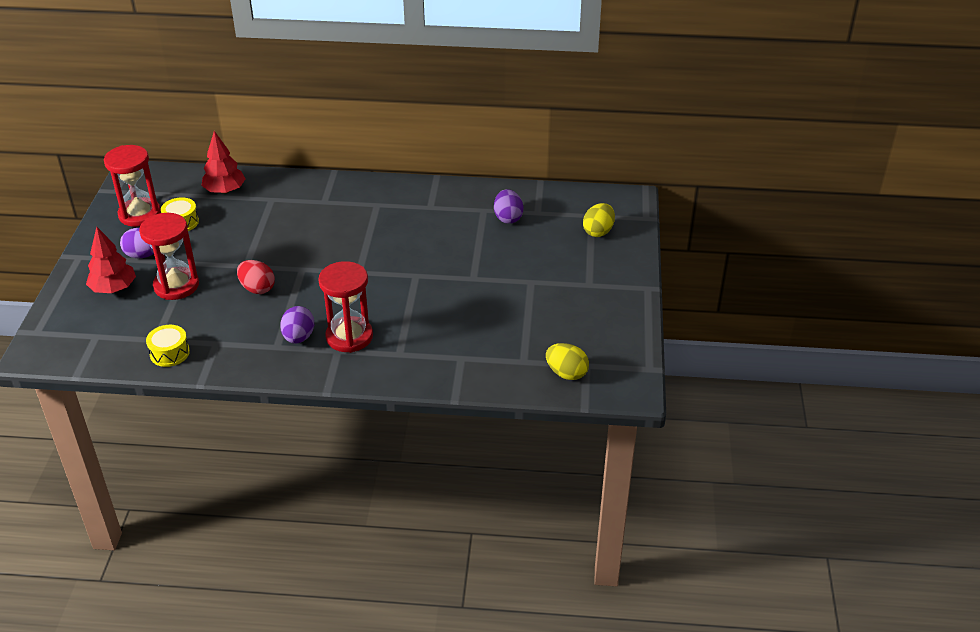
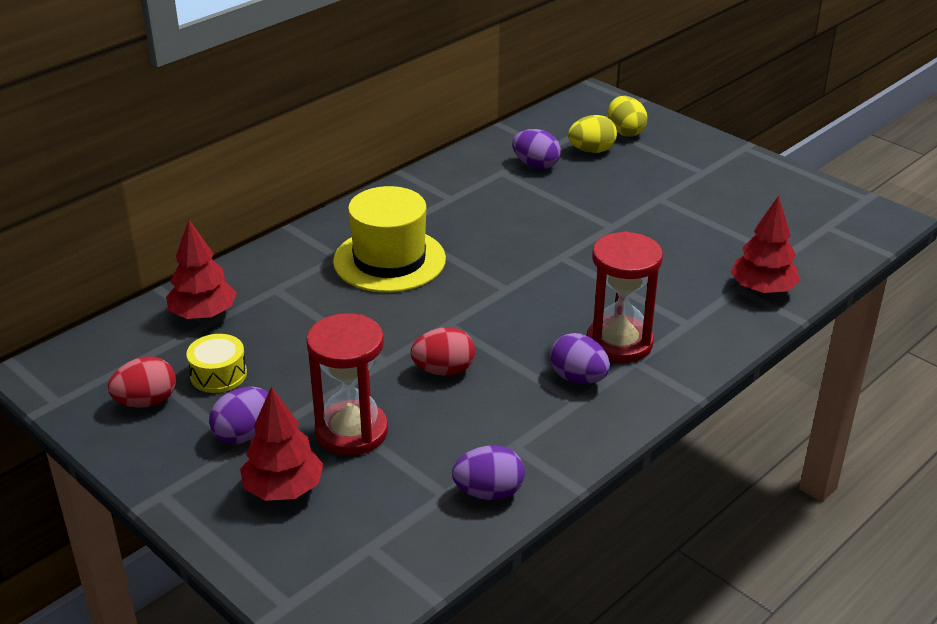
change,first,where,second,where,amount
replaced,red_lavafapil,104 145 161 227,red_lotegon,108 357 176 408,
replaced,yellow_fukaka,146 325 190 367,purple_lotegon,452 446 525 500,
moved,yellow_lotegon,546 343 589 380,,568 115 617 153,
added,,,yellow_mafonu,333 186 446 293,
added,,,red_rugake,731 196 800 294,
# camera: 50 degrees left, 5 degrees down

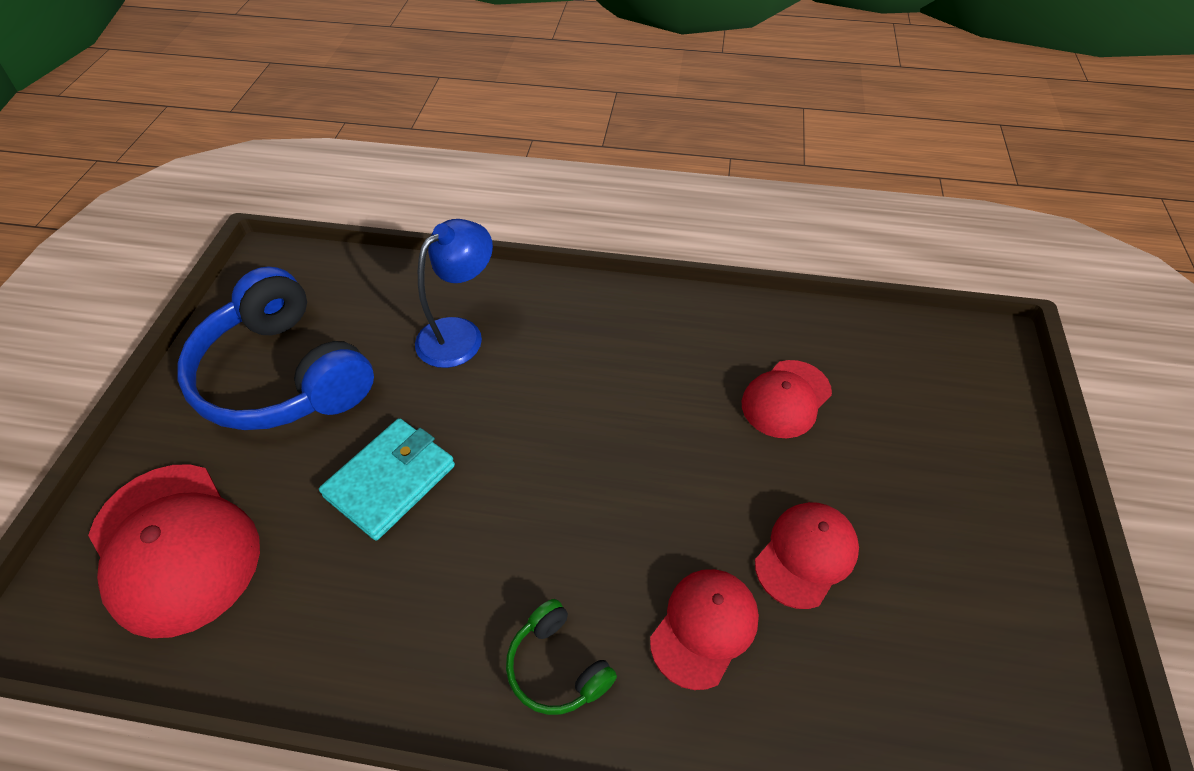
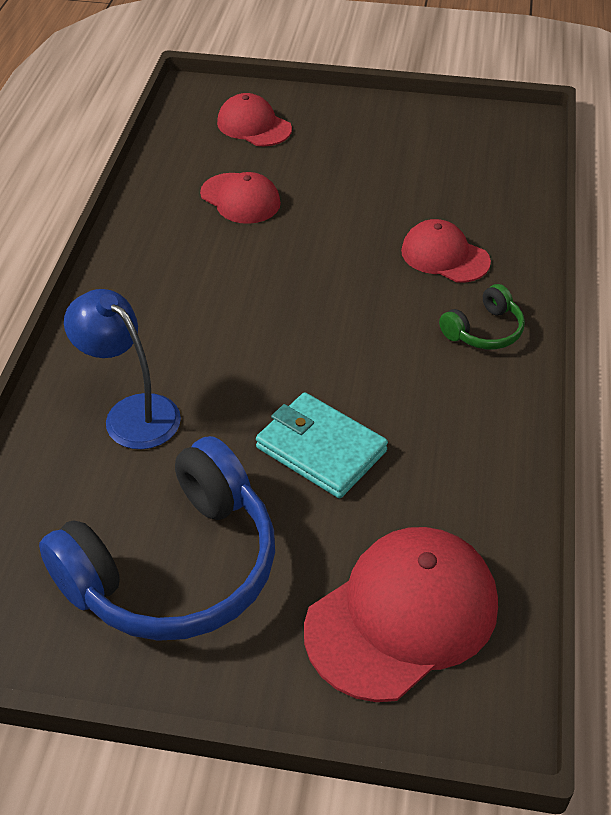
change,first,where,second,where,amount
moved,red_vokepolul,755 502 859 609,,217 93 292 146,
# camera: 90 degrees left, 5 degrees down

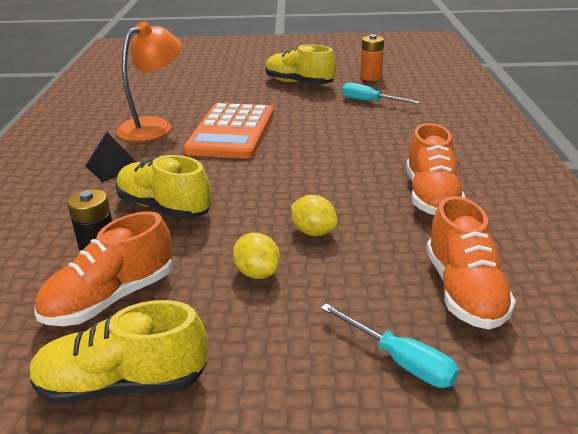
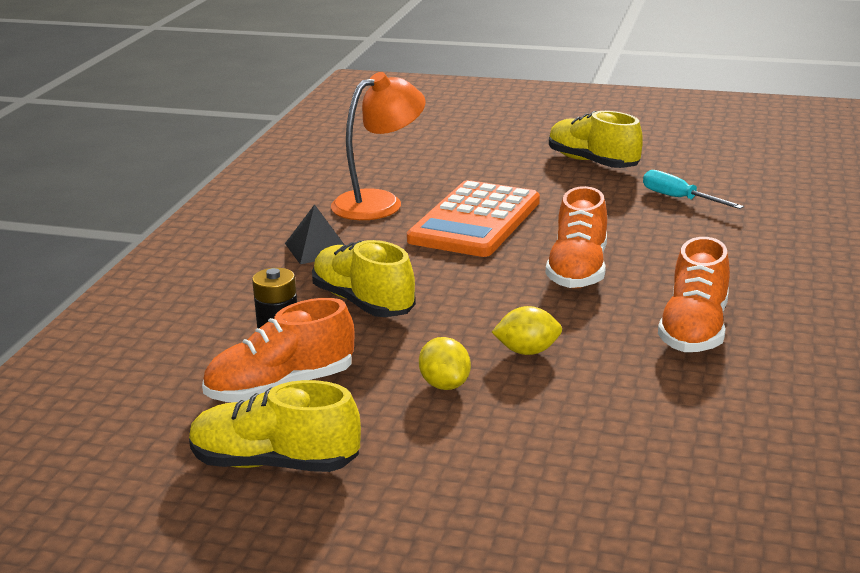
change,first,where,second,where,amount
removed,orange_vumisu,360 35 384 81,,,
turned,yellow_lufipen,291 195 338 236,,492 306 562 355,60 degrees counterclockwise
moved,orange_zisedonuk,426 196 516 329,,546 186 607 288,
removed,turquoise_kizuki,321 303 459 388,,,
# camera: 15 degrees right, 5 degrees down

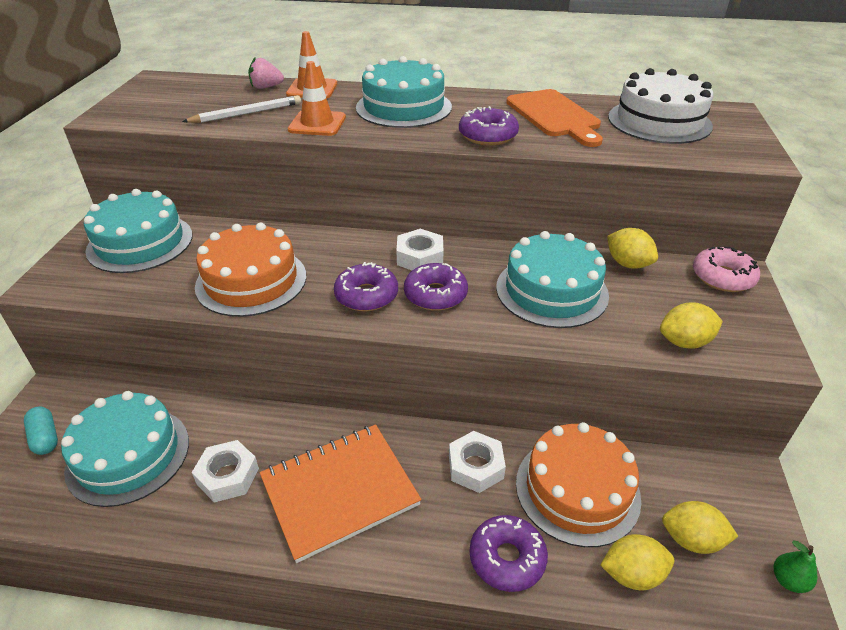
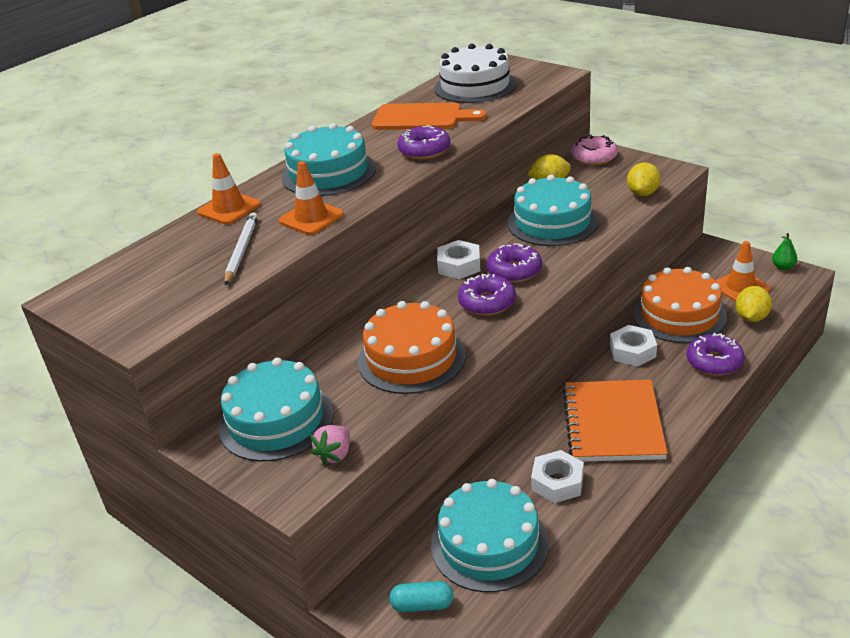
change,first,where,second,where,amount
moved,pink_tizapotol,248 57 284 89,,310 425 350 466,
replaced,yellow_lufipen,662 501 738 554,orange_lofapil,715 241 771 302,
# camera: 55 degrees left, 5 degrees down

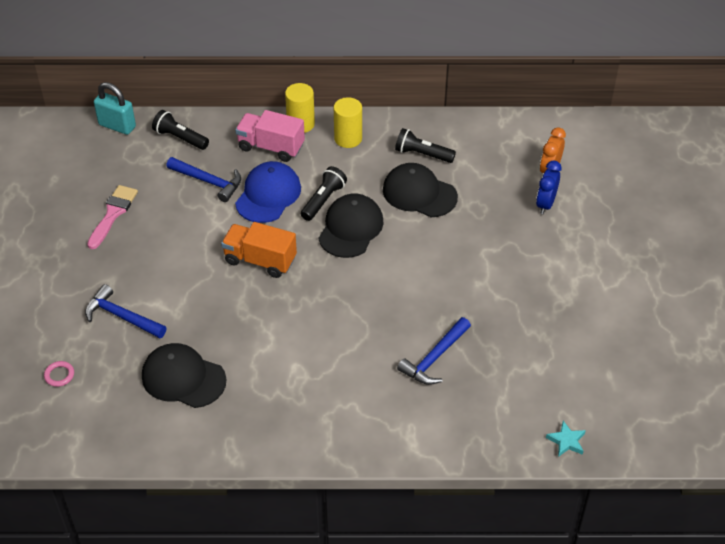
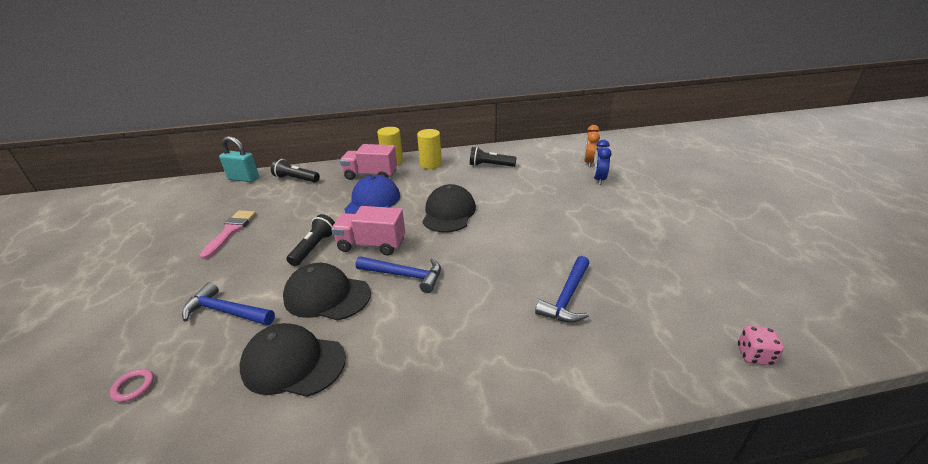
change,first,where,second,where,amount
moved,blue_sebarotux,166 157 241 202,,356 256 441 293,
moved,black_vokepolul,383 163 458 217,,283 263 371 320,
moved,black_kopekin,301 166 347 221,,286 214 335 266,
recoloured,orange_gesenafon,221 222 297 278,pink_gesenafon,331 206 405 255,
replaced,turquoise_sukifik,546 421 586 457,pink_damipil,738 326 784 366,
# camera: 10 degrees left, 15 degrees down

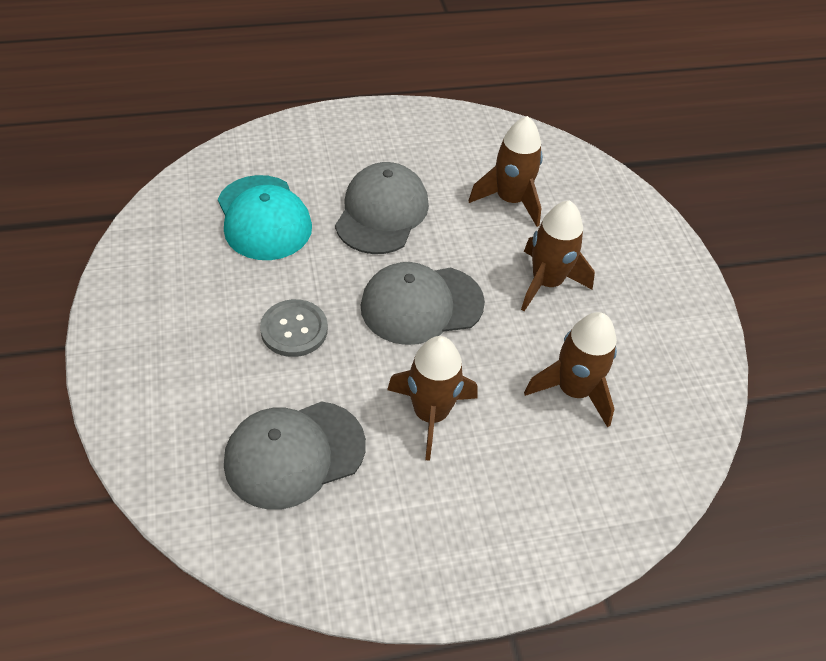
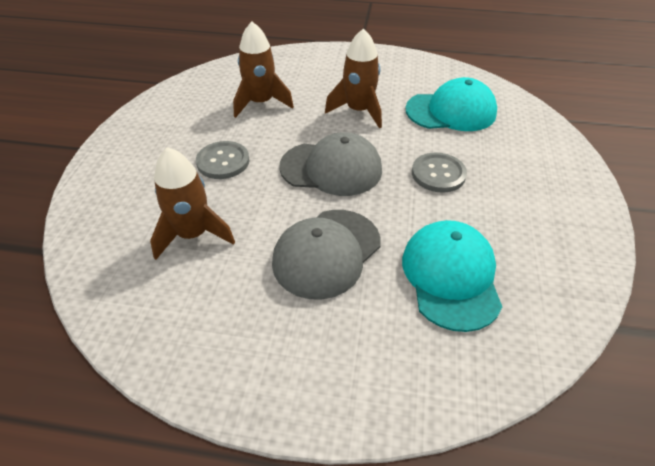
change,first,where,second,where,amount
replaced,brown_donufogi,521 200 595 311,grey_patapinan,196 141 249 179,
recoloured,grey_vokepolul,224 401 366 510,turquoise_vokepolul,406 77 497 131,
# camera: 155 degrees left, 5 degrees down

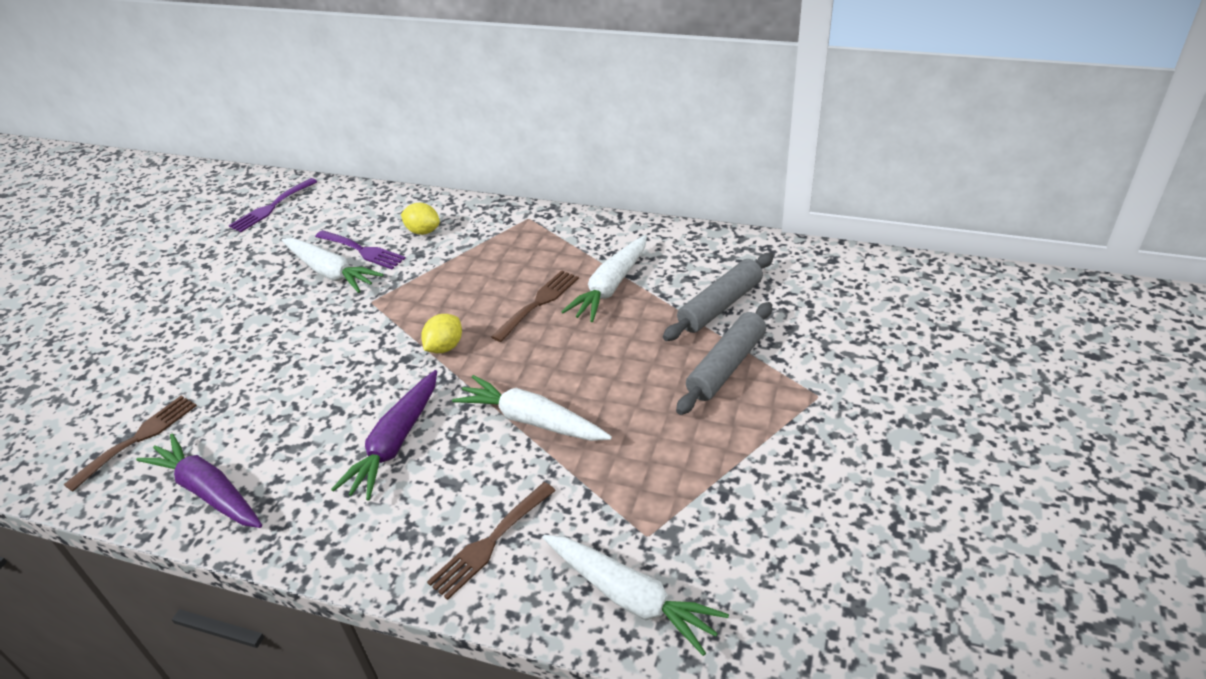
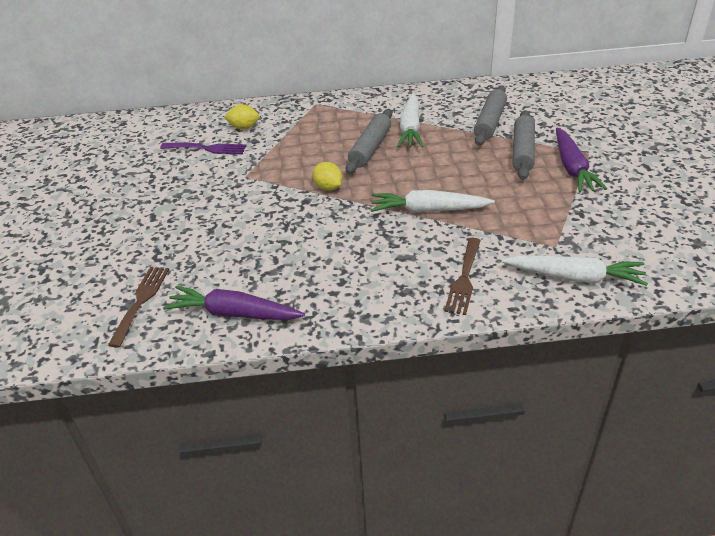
change,first,where,second,where,amount
removed,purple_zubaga,229 178 317 232,,,
removed,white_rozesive,282 238 384 293,,,
replaced,brown_zubaga,491 270 579 342,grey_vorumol,346 109 392 174,
turned,yellow_lufipen,421 314 462 353,,313 162 342 191,45 degrees counterclockwise
moved,purple_rozesive,331 370 437 500,,556 128 607 192,
# camera: 25 degrees left, 0 degrees up

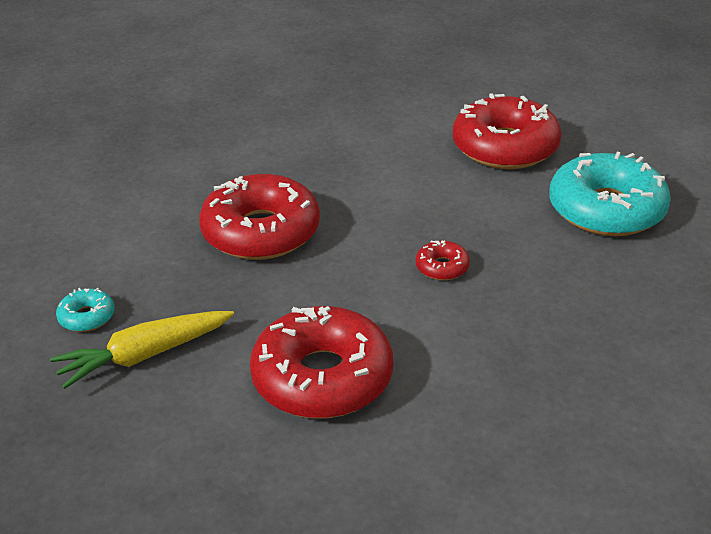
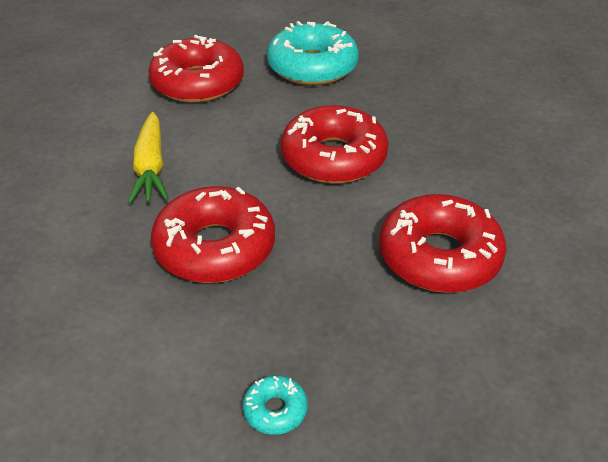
change,first,where,second,where,amount
resized,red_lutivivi,416 240 470 280,,281 105 389 184,x2.31
moved,yellow_rozesive,50 311 234 389,,129 112 169 204,
# camera: 70 degrees left, 5 degrees up

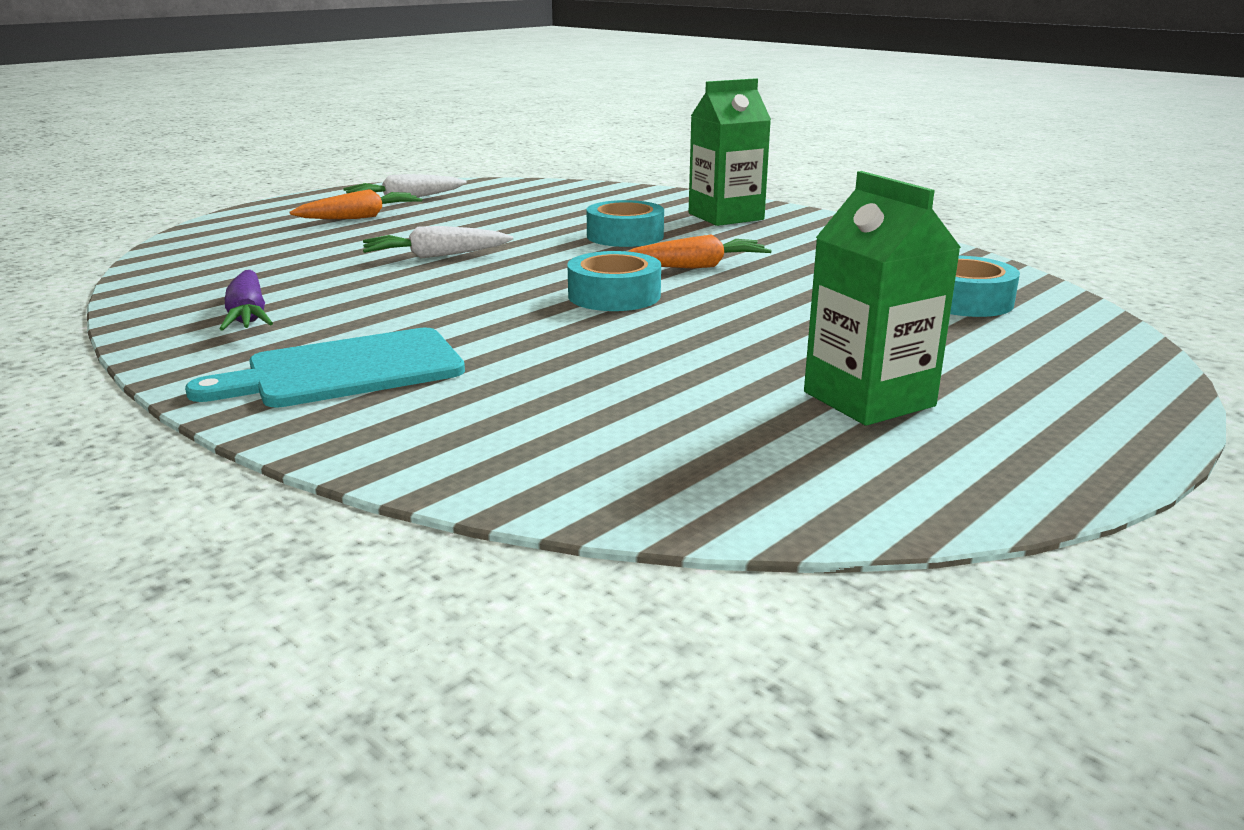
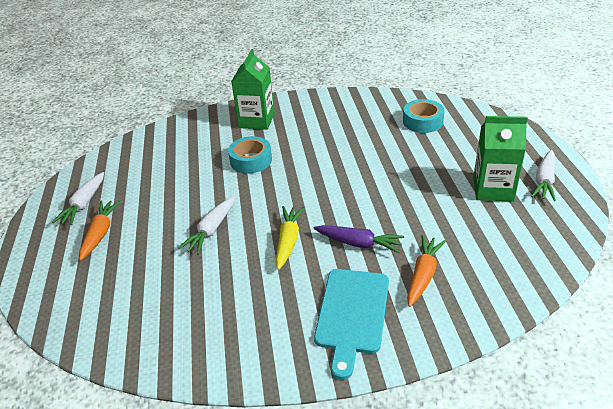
change,first,where,second,where,amount
moved,orange_rozesive,627 235 772 268,,407 235 446 307,
removed,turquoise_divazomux,567 251 661 311,,,
moved,purple_rozesive,220 270 273 331,,313 225 404 253,
added,,,white_rozesive,531 150 556 201,
added,,,yellow_rozesive,276 206 305 270,
# camera: 50 degrees left, 15 degrees up

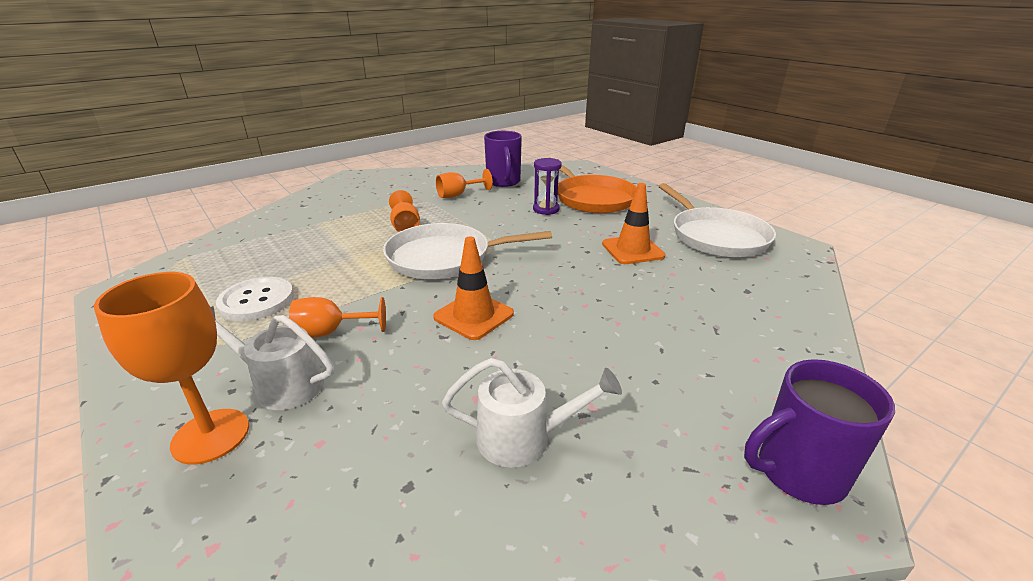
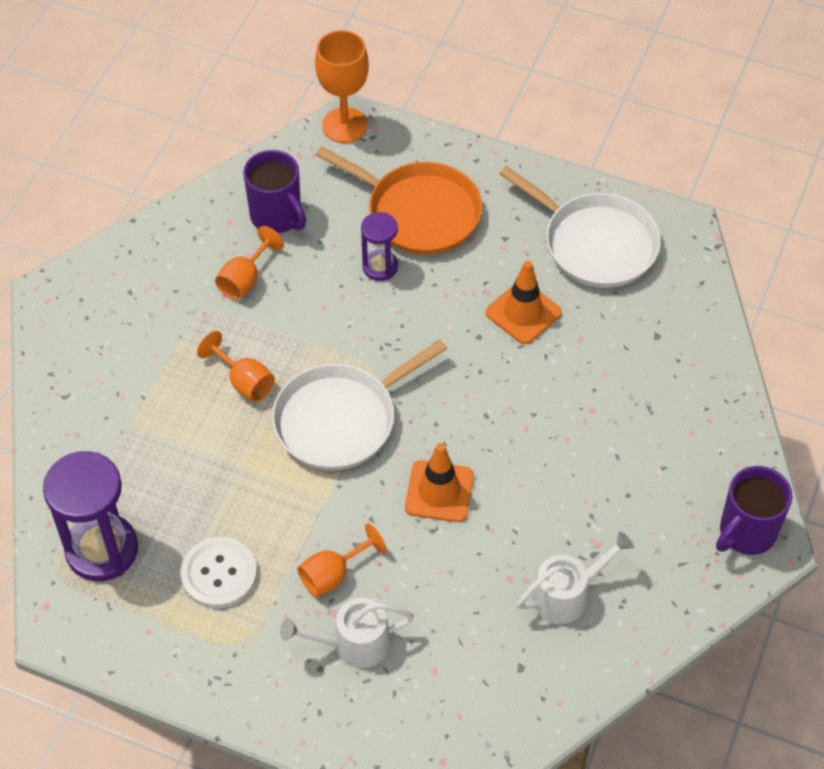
change,first,where,second,where,amount
moved,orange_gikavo,94 272 249 465,,315 30 369 143,
added,,,purple_lavafapil,43 451 138 581,
# camera: 30 degrees left, 25 degrees up

